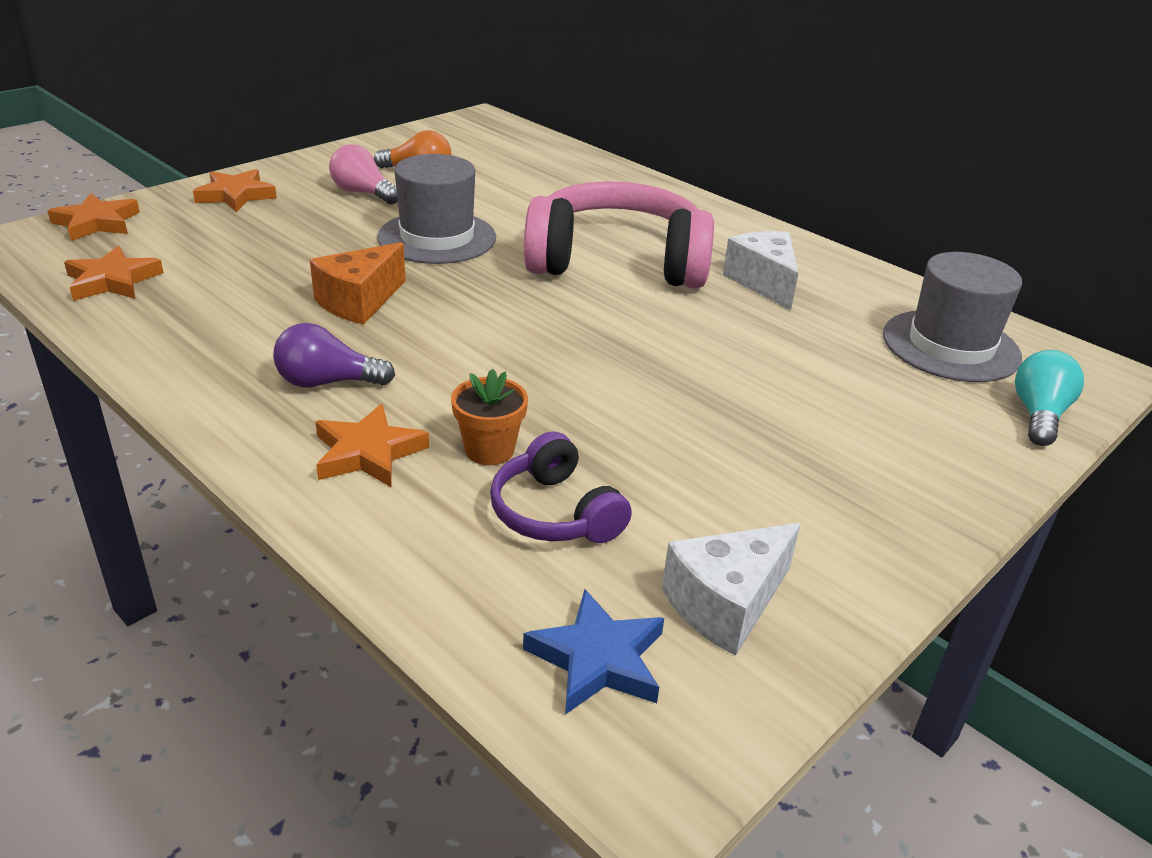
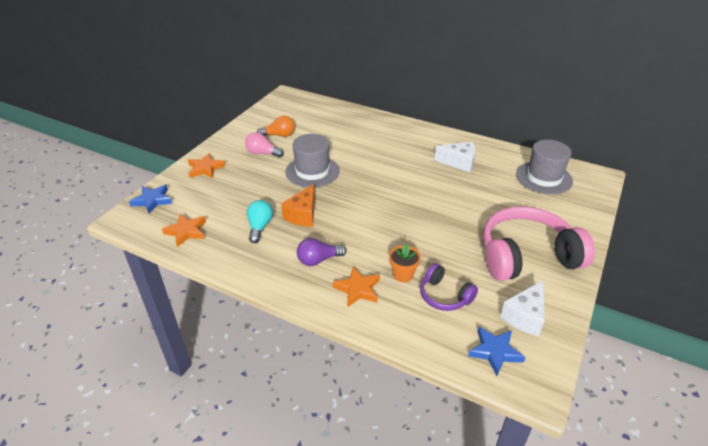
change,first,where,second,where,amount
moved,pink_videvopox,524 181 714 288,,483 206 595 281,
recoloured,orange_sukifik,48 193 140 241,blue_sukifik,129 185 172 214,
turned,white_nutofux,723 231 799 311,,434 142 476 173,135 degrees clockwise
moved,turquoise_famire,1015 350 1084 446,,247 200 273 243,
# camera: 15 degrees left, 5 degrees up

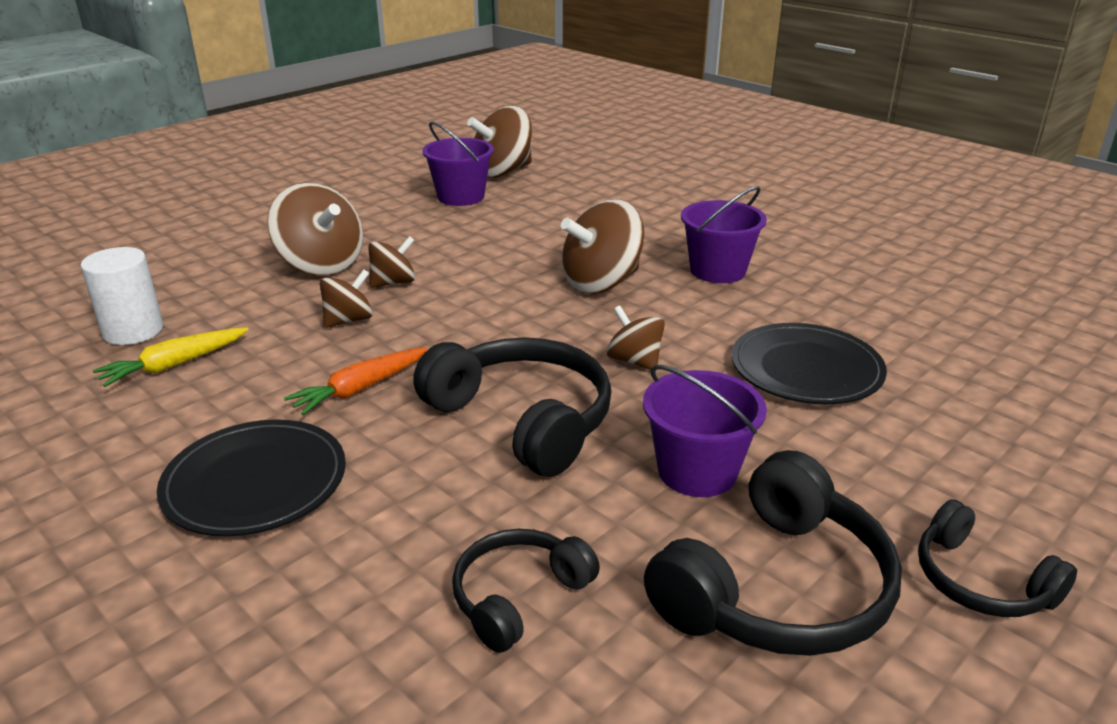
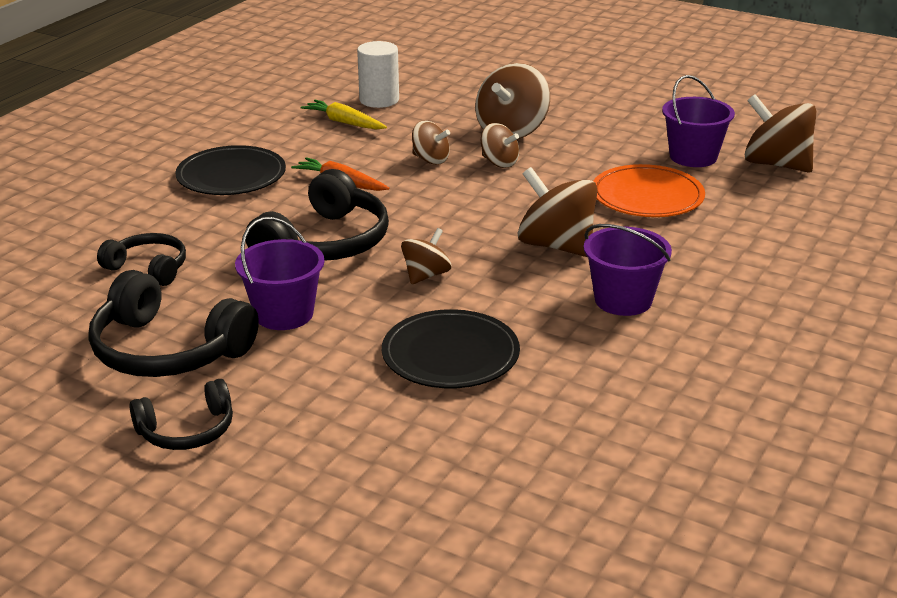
change,first,where,second,where,amount
turned,black_videvopox,918 499 1077 617,,129 379 233 450,150 degrees counterclockwise
added,,,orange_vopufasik,593 164 705 217,
# camera: 75 degrees right, 0 degrees up

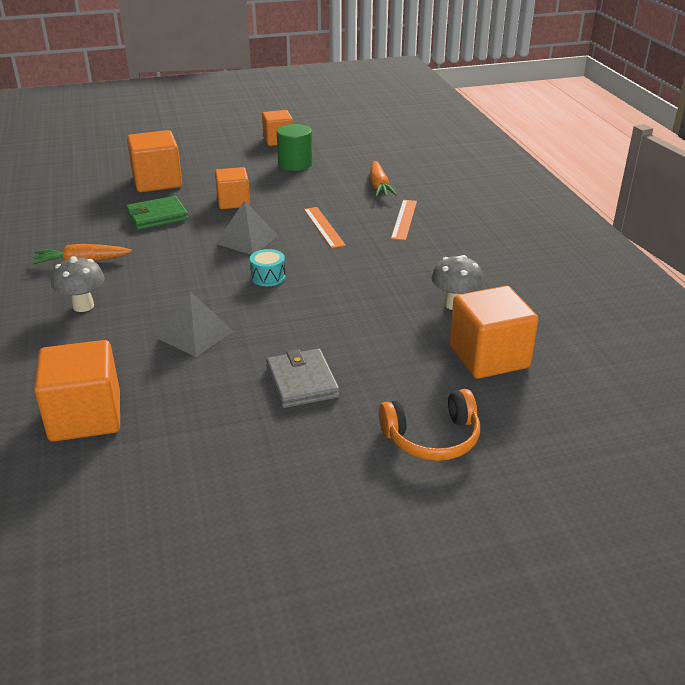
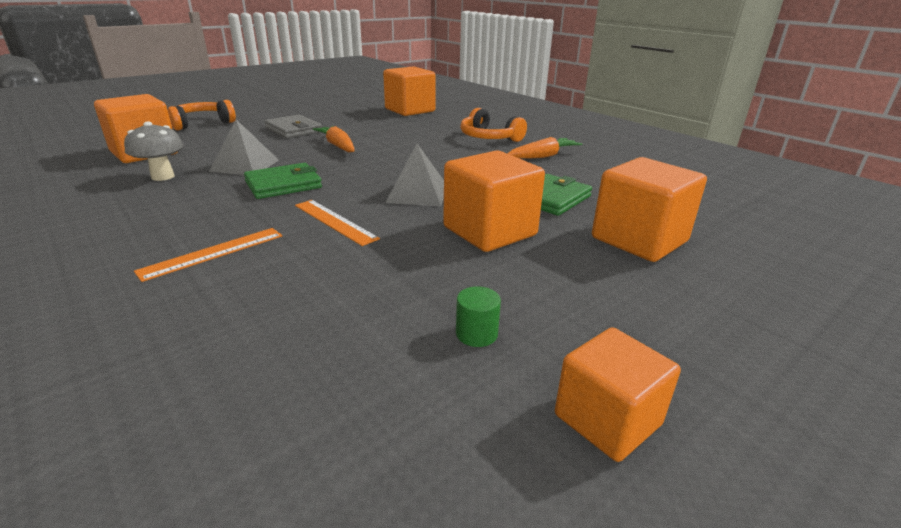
change,first,where,second,where,amount
resized,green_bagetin,277 124 312 171,,456 286 501 347,x0.54
moved,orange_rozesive,370 161 397 197,,313 126 355 152,
resized,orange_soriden,215 167 250 209,,443 150 545 252,x1.52
turned,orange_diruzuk,391 200 417 241,,134 228 282 282,60 degrees clockwise
removed,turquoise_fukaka,250 249 286 286,,,
replaced,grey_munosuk,51 256 105 312,orange_videvopox,460 108 527 142,
moved,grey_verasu,157 291 234 357,,209 120 279 175,
added,,,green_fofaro,244 163 322 199,
# camera: 155 degrees right, 5 degrees down

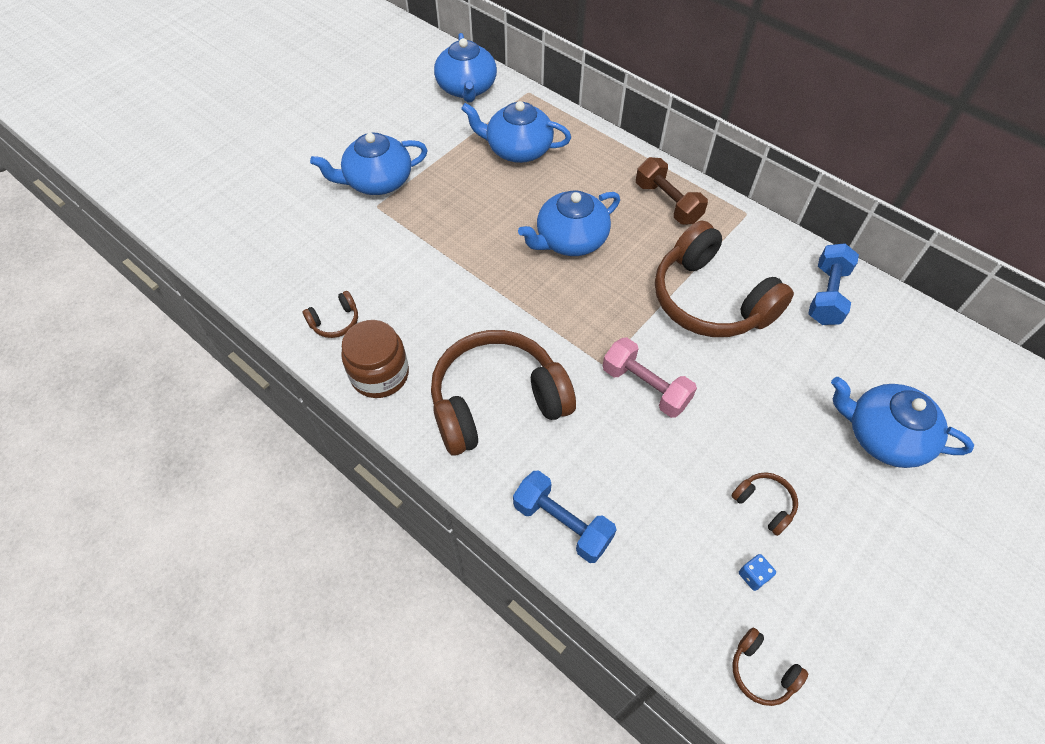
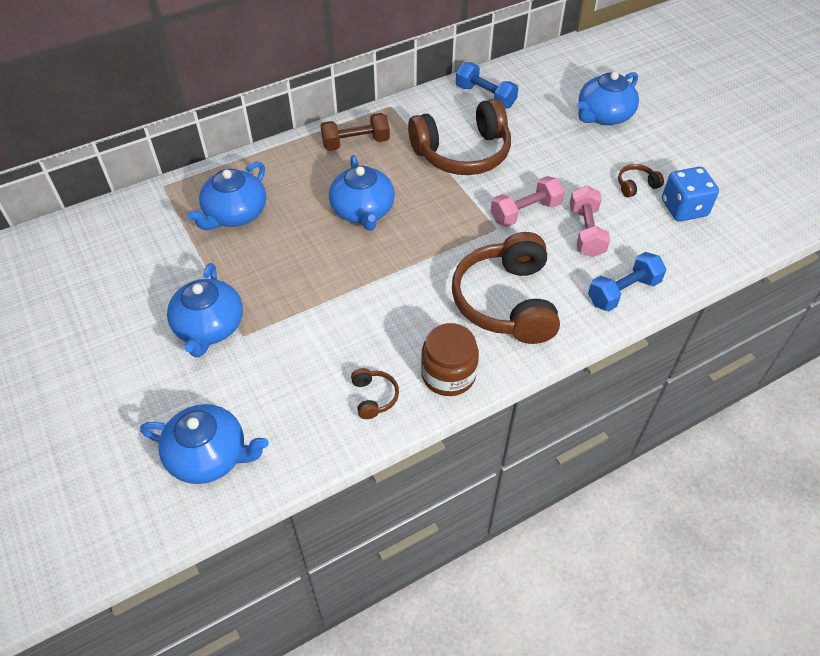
change,first,where,second,where,amount
moved,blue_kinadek,434 33 497 102,,140 404 269 484,
resized,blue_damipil,739 554 776 591,,662 167 719 222,x2.31
removed,brown_videvopox,732 628 808 706,,,
added,,,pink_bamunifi,570 185 610 257,
# camera: 70 degrees left, 5 degrees down

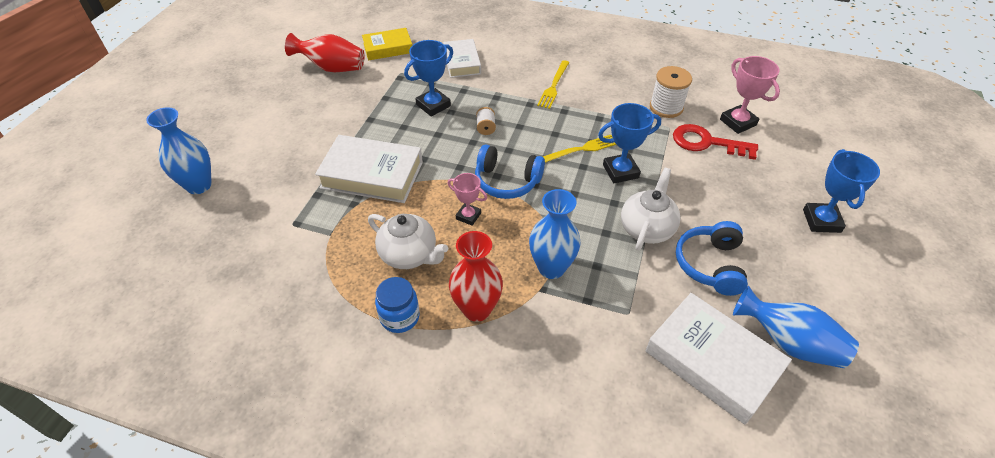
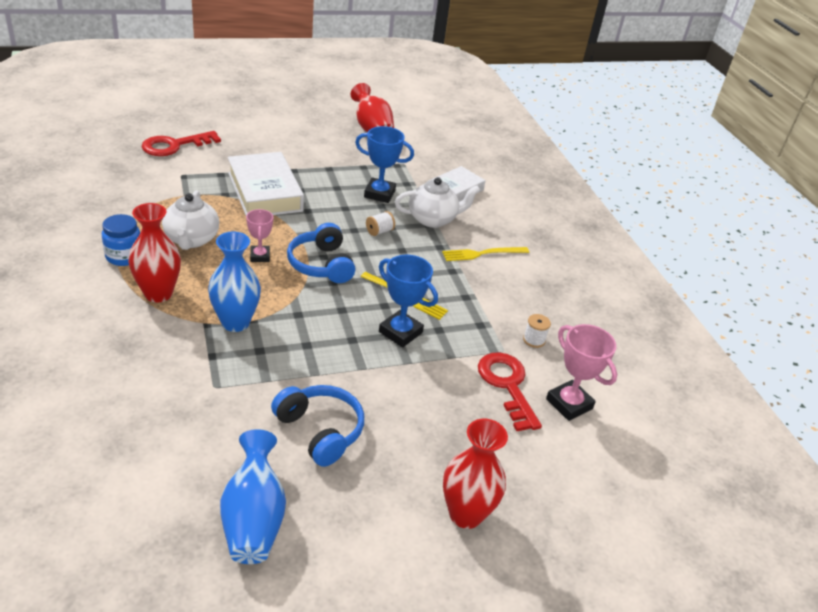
change,first,where,second,where,amount
removed,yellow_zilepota,362 28 412 60,,,
turned,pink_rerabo,720 56 780 134,,546 324 617 421,60 degrees counterclockwise
resized,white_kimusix,650 66 692 118,,523 314 551 348,x0.54
removed,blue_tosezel,146 107 212 194,,,
replaced,blue_rerabo,803 149 880 233,red_tosezel,443 419 508 529,
moved,white_kinadek,621 168 681 251,,395 177 480 228,
turned,blue_videvopox,676 221 748 296,,271 385 364 467,75 degrees clockwise
removed,white_zilepota,645 293 792 424,,,
added,,,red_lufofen,142 131 221 156,
# camera: 50 degrees right, 10 degrees down

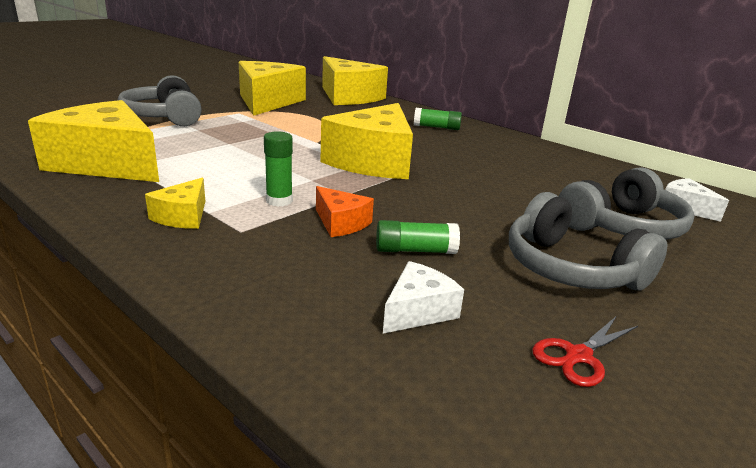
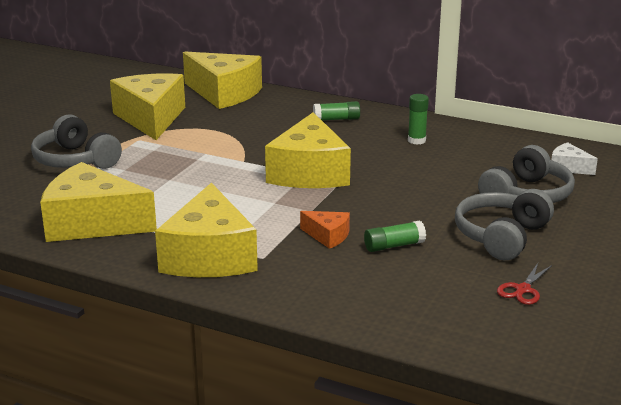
change,first,where,second,where,amount
moved,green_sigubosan,264 131 293 207,,408 94 429 145,
resized,yellow_nutofux,145 178 205 229,,155 183 258 277,x2.19
turned,grey_videvopox,509 192 667 291,,455 189 554 260,90 degrees clockwise
removed,white_nutofux,383 261 464 334,,,
# camera: 15 degrees left, 0 degrees up

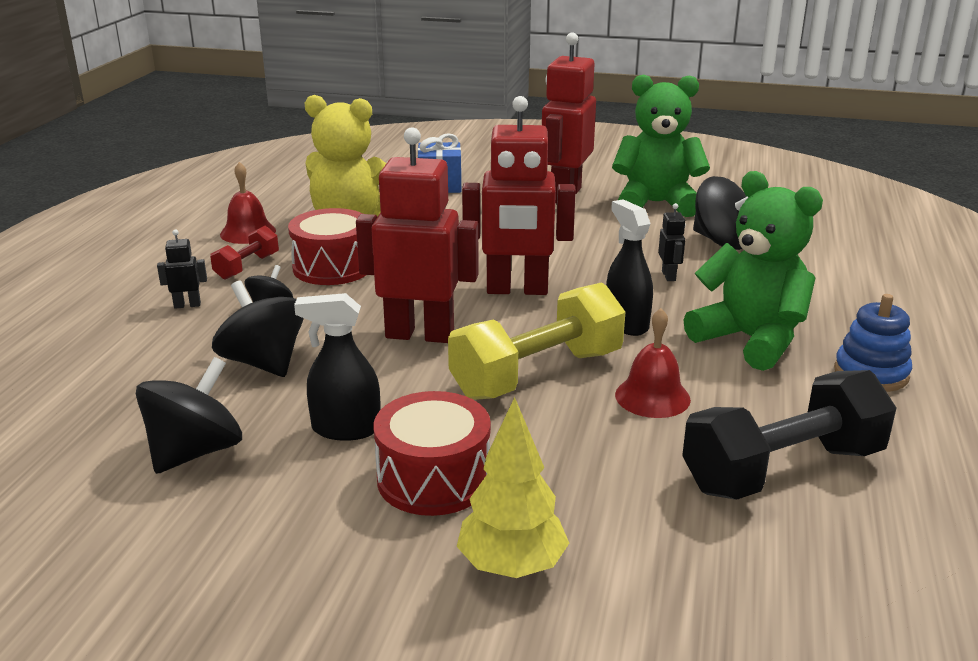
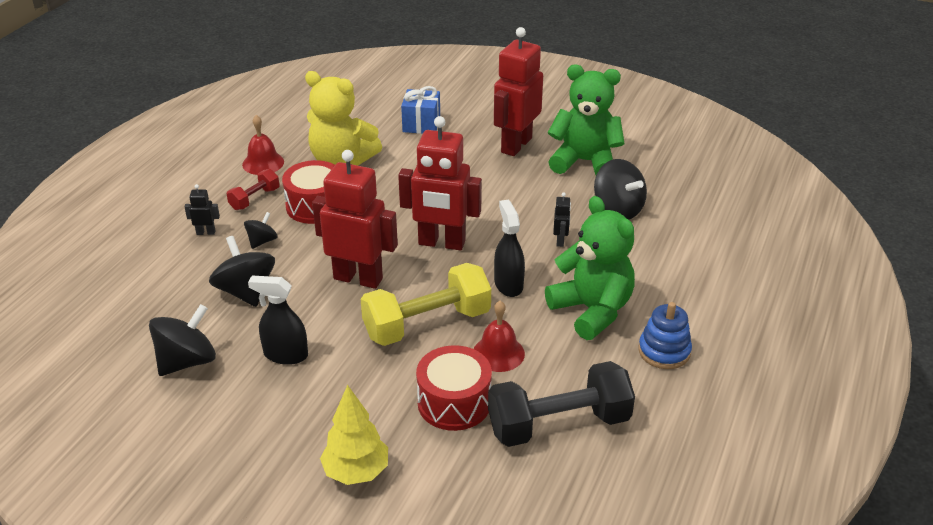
change,first,where,second,where,amount
moved,red_fukaka,373 391 491 516,,416 345 492 431,
# camera: 10 degrees right, 10 degrees up

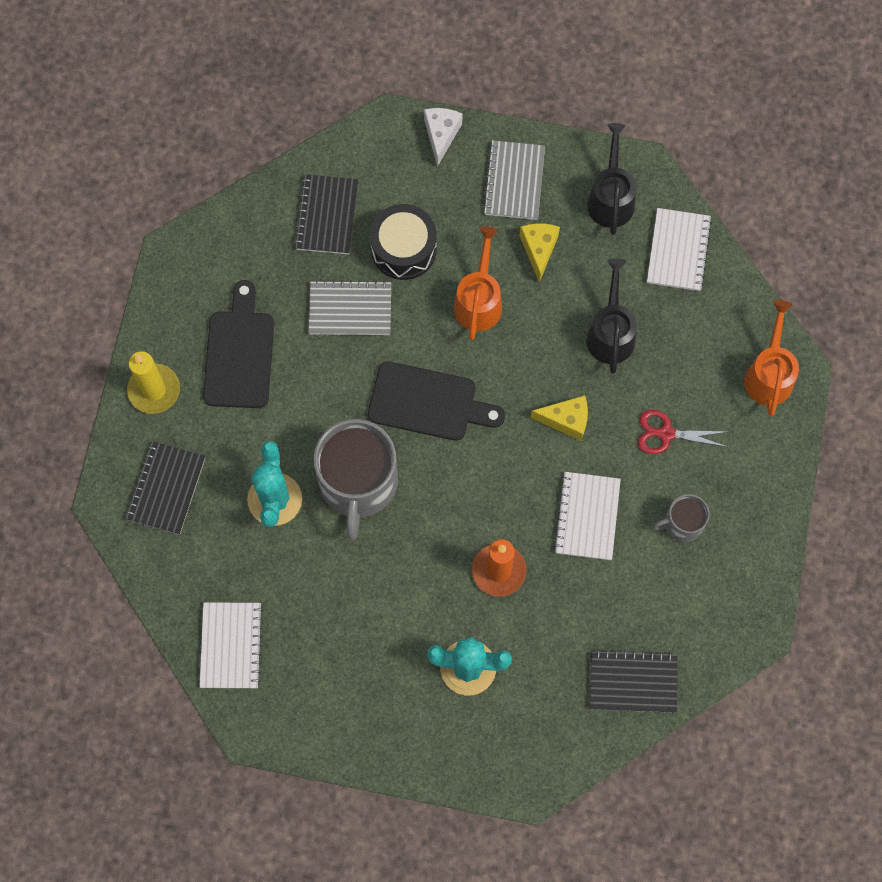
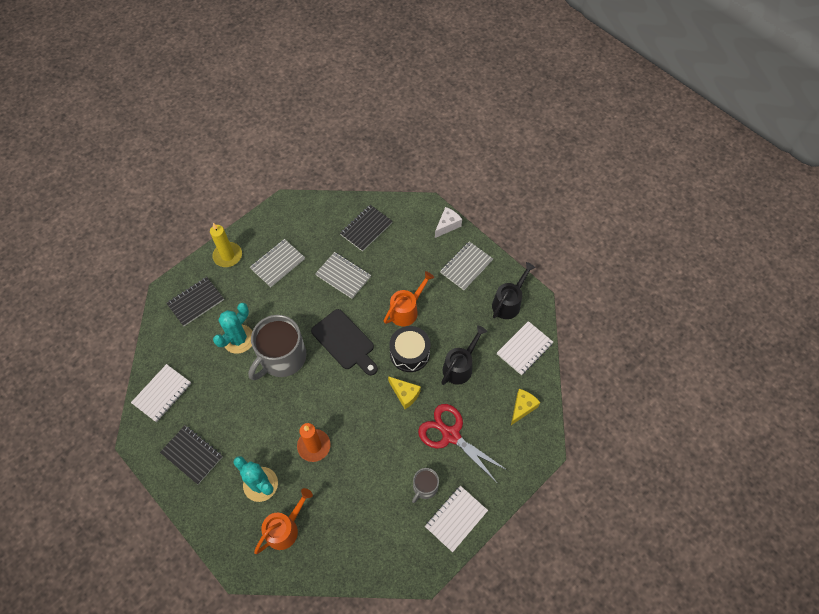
change,first,where,second,where,amount
moved,black_fukaka,370 204 437 280,,389 326 430 372,
moved,yellow_nutofux,519 223 560 283,,511 389 541 425,
replaced,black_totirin,203 280 274 408,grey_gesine,250 239 305 287,
moved,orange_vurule,744 300 799 416,,254 488 313 554,
resized,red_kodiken,638 410 728 454,,418 404 508 484,x1.68
moved,white_gesine,554 472 621 560,,425 486 488 552,
turned,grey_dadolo,652 494 710 542,,412 468 439 503,75 degrees counterclockwise
moved,black_gesine,590 649 677 713,,160 425 222 484,
# camera: 35 degrees right, 10 degrees down

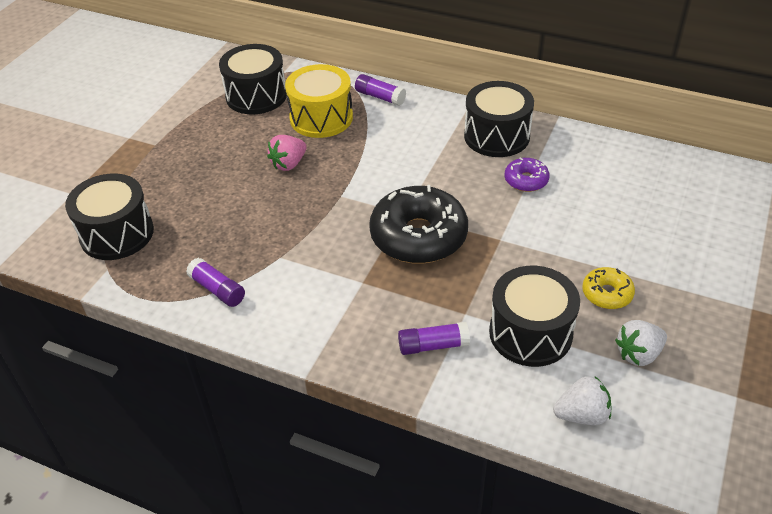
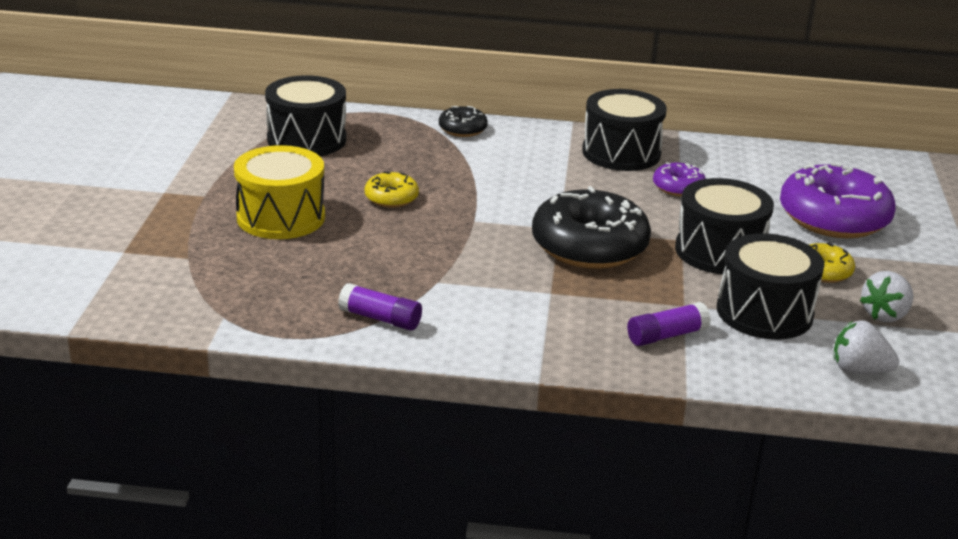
change,first,where,second,where,amount
moved,yellow_fukaka,285 64 353 138,,234 145 325 239,
replaced,purple_sigubosan,355 74 406 106,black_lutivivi,439 106 488 137,
replaced,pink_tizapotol,267 135 307 171,yellow_lutivivi,365 171 419 208,
moved,black_fukaka,65 174 154 260,,675 178 774 274,
turned,white_tizapotol,553 376 611 425,,833 320 899 374,135 degrees counterclockwise
added,,,purple_lutivivi,780 163 896 238,
# camera: 20 degrees left, 15 degrees down

